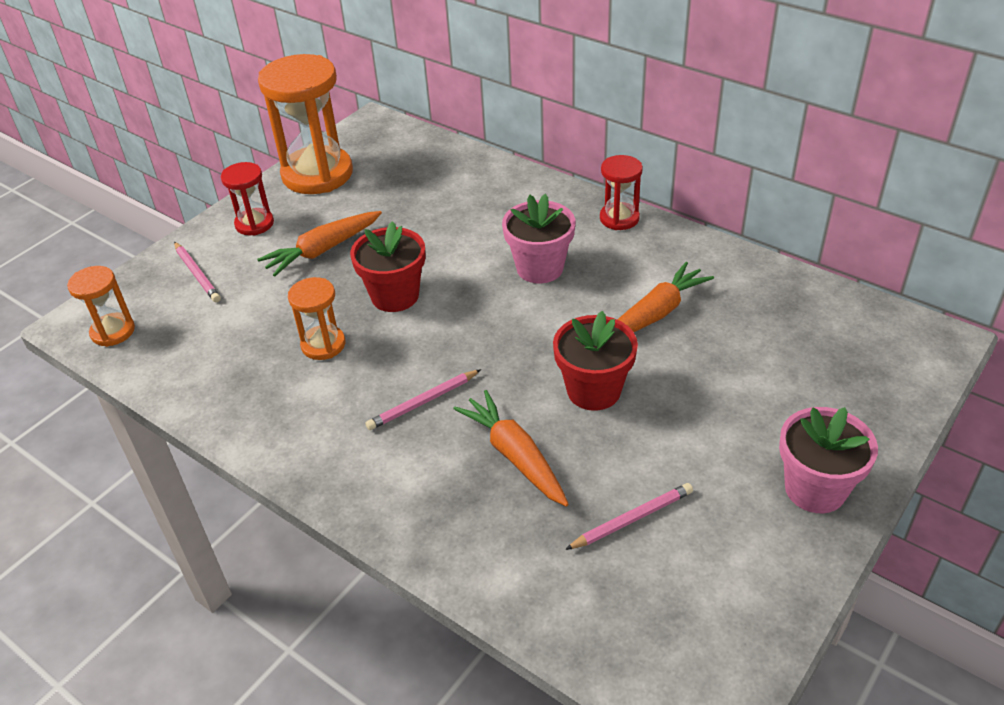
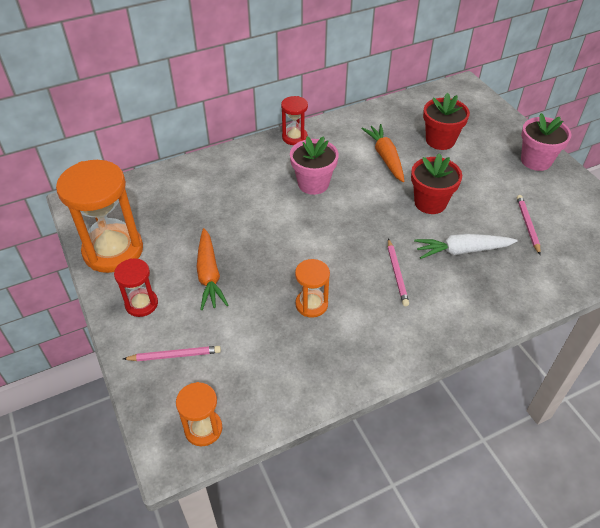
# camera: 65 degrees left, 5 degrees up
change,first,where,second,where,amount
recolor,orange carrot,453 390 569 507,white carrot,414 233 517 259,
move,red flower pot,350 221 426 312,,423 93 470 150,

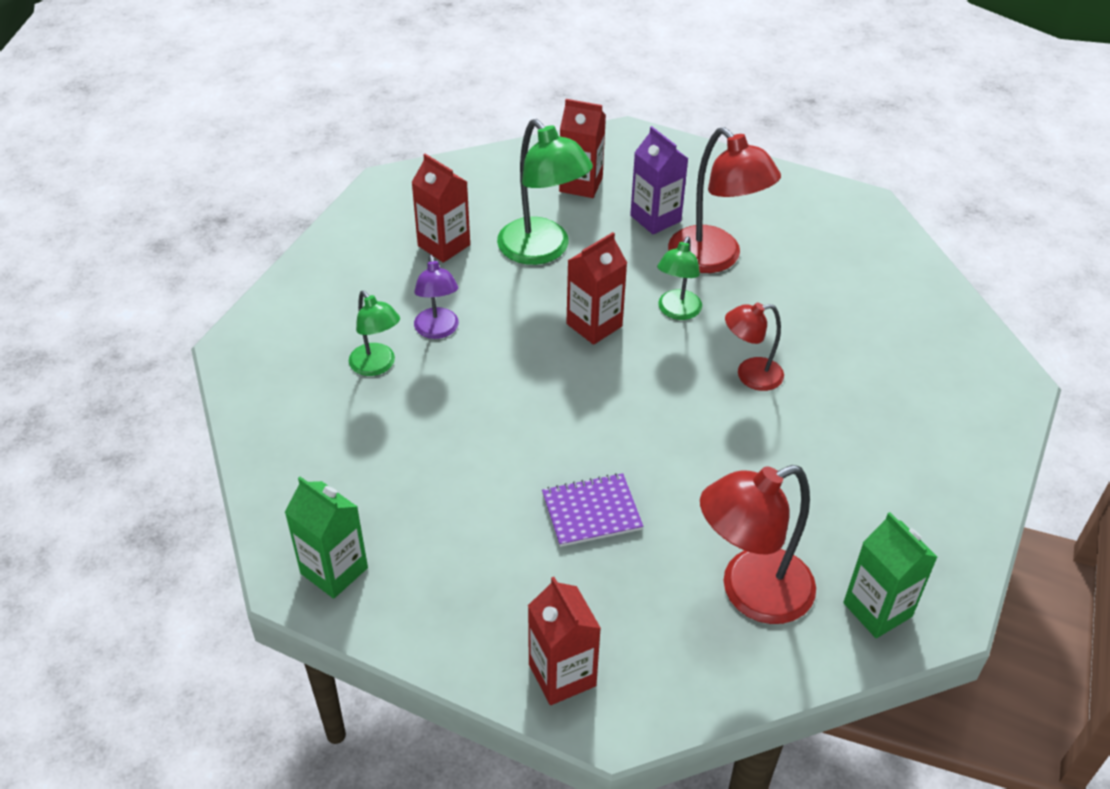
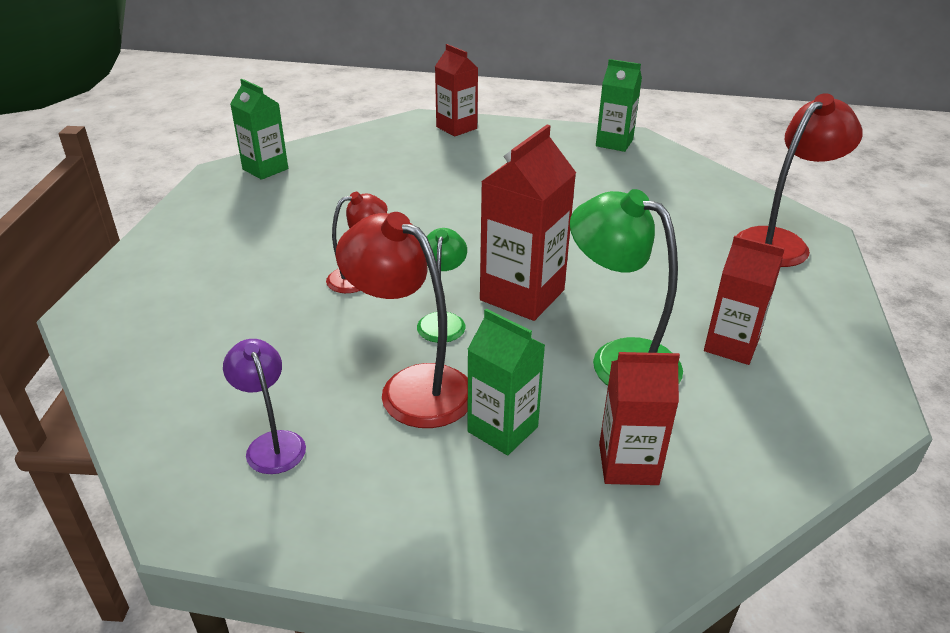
# camera: 165 degrees right, 10 degrees down
change,first,where,second,where,amount
move,purple lamp,414 254 459 339,,223 339 306 474,
recolor,purple carton,630 126 689 235,green carton,467 309 545 455,
resize,red carton,566 232 627 345,,480 124 576 321,x1.51
move,red lamp,700 465 816 624,,736 93 862 267,
delete,green lamp,349 291 400 376,,,
delete,purple notebook,542 473 643 547,,,

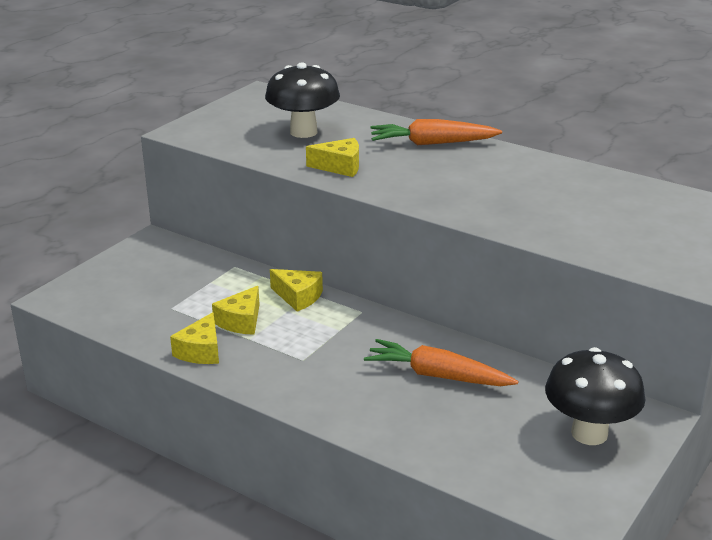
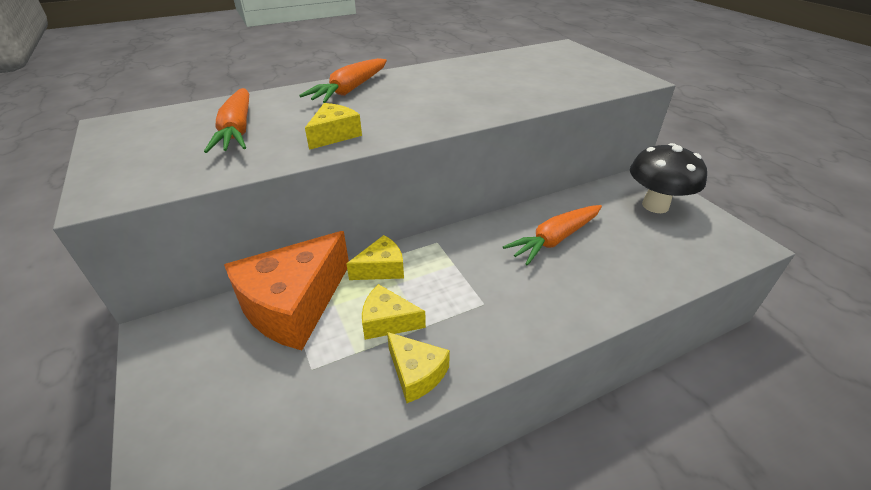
# camera: 60 degrees left, 10 degrees up
change,first,where,second,where,amount
replace,black mushroom,265 62 340 138,orange carrot,204 88 249 153,
insert,,,orange cheese,224 231 349 350,
rotate,yellow cheese,212 286 260 335,,362 284 426 340,135 degrees clockwise

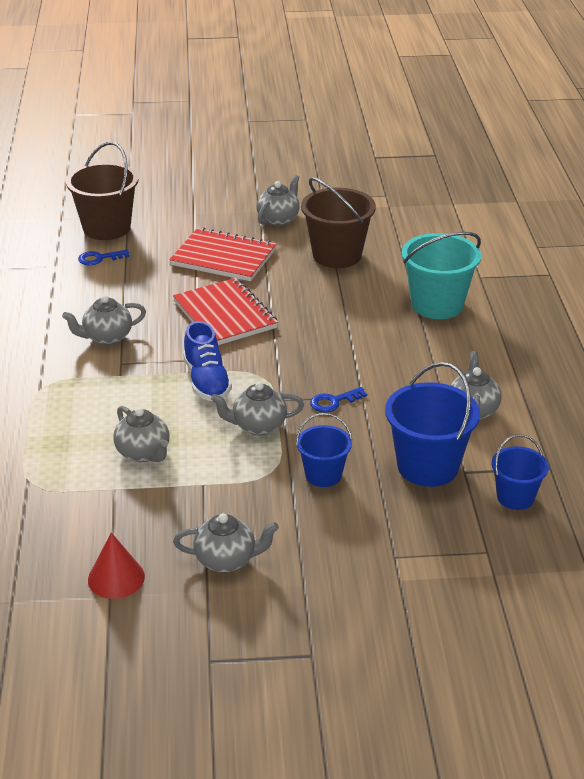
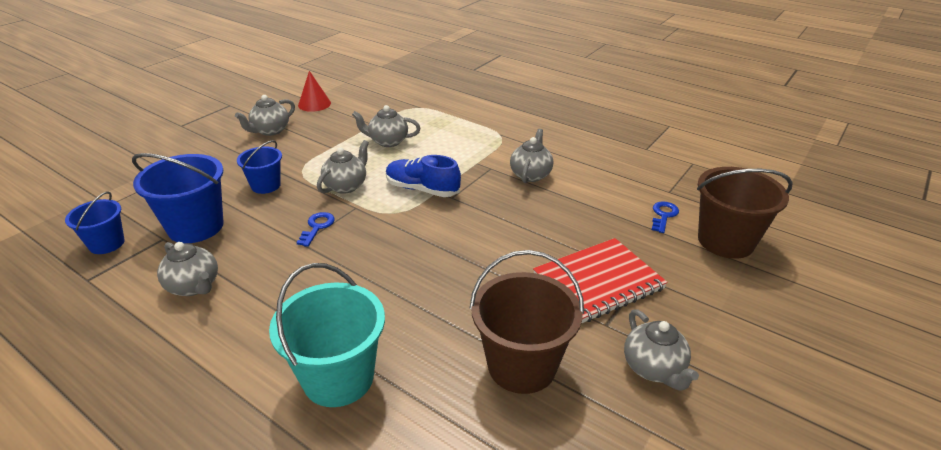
# camera: 130 degrees right, 0 degrees up
change,first,where,second,where,amount
delete,red notebook,173 278 278 345,,,

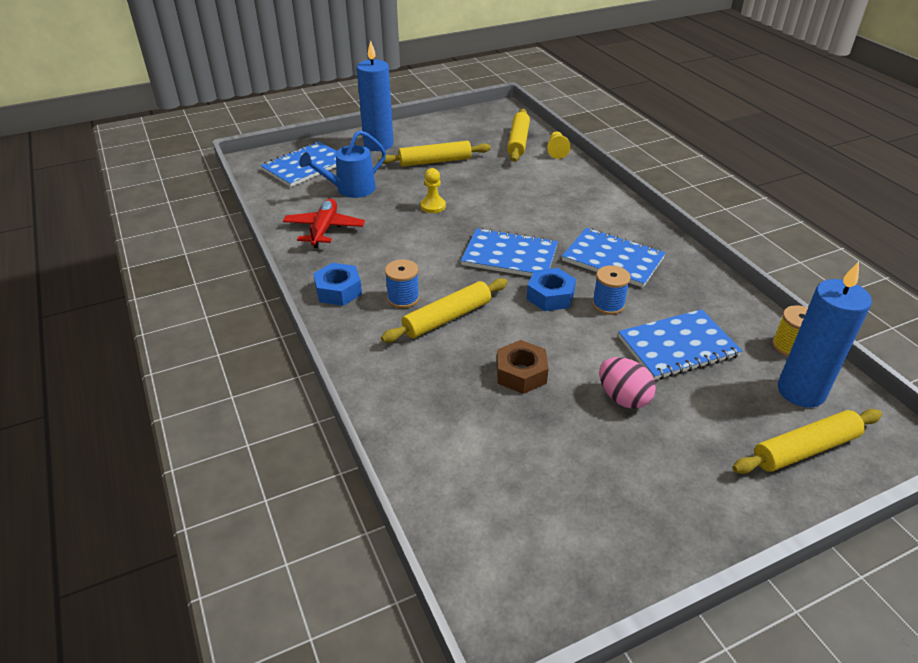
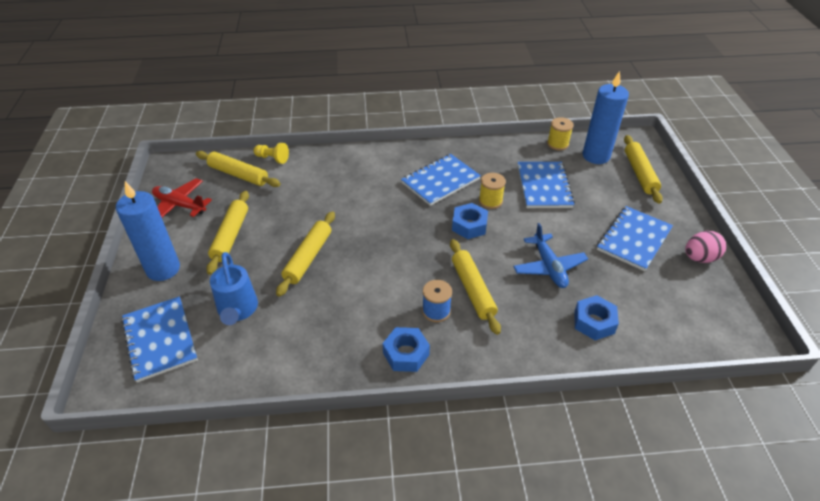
# camera: 70 degrees left, 5 degrees up
change,first,where,second,where,amount
move,red plane,283 199 365 248,,152 178 212 217,
replace,yellow pawn,420 168 446 213,yellow rolling pin,276 211 335 297,
recolor,blue spool,592 265 631 315,yellow spool,479 173 506 209,
replace,brown nut,497 340 549 394,blue plane,513 223 588 288,
insert,,,blue nut,574 295 619 340,
move,blue notebook,461 228 558 276,,597 206 673 271,
move,pink egg,599 357 656 409,,685 231 726 263,

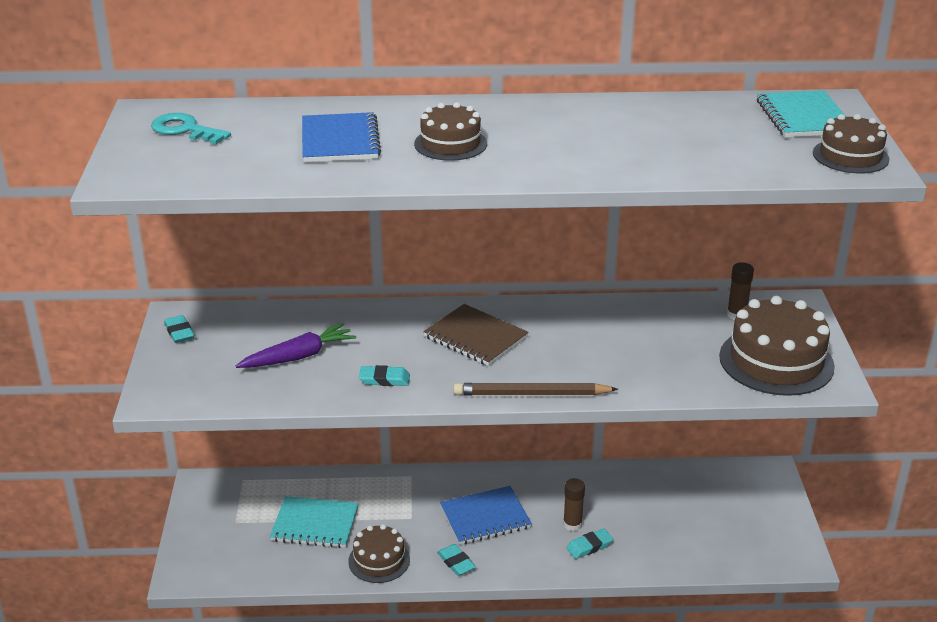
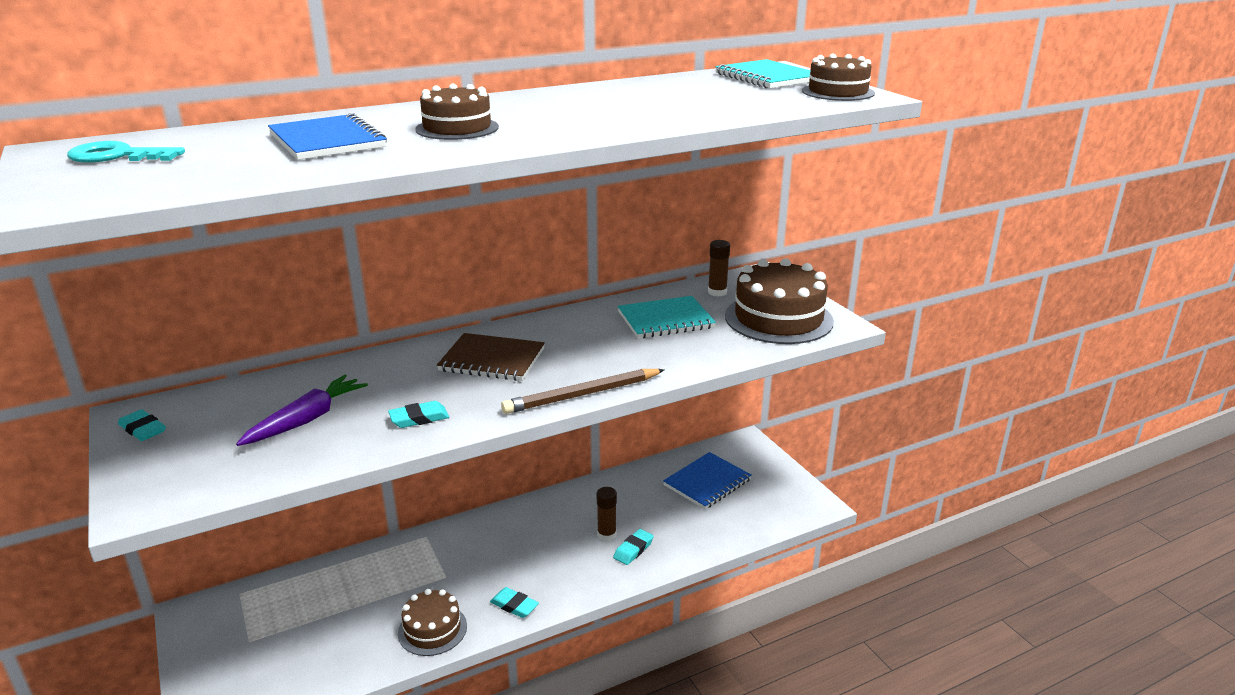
# camera: 25 degrees left, 5 degrees down
change,first,where,second,where,amount
move,turquoise notebook,270 496 359 548,,618 296 716 338,
move,blue notebook,440 486 532 545,,663 452 752 509,

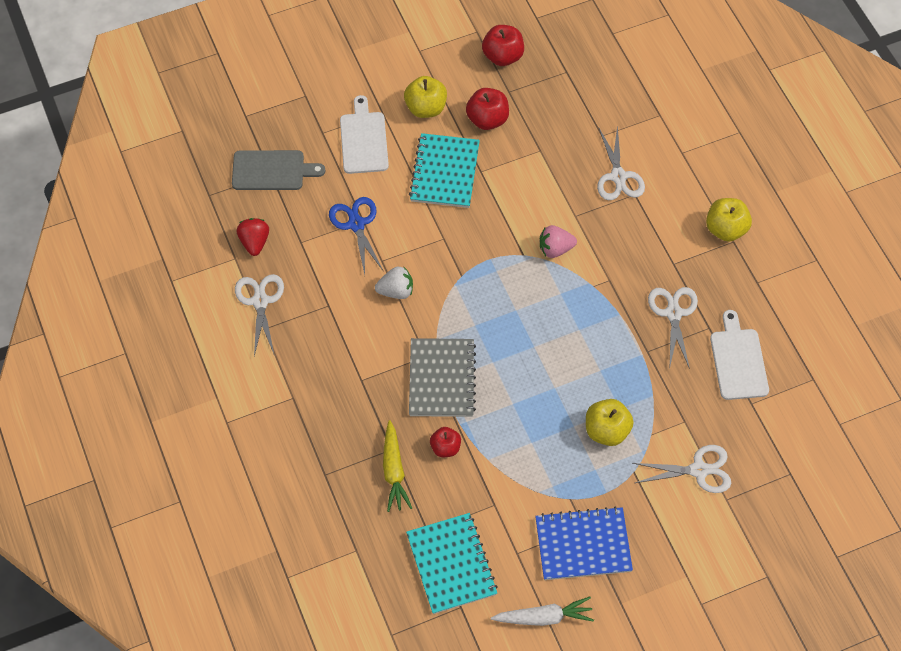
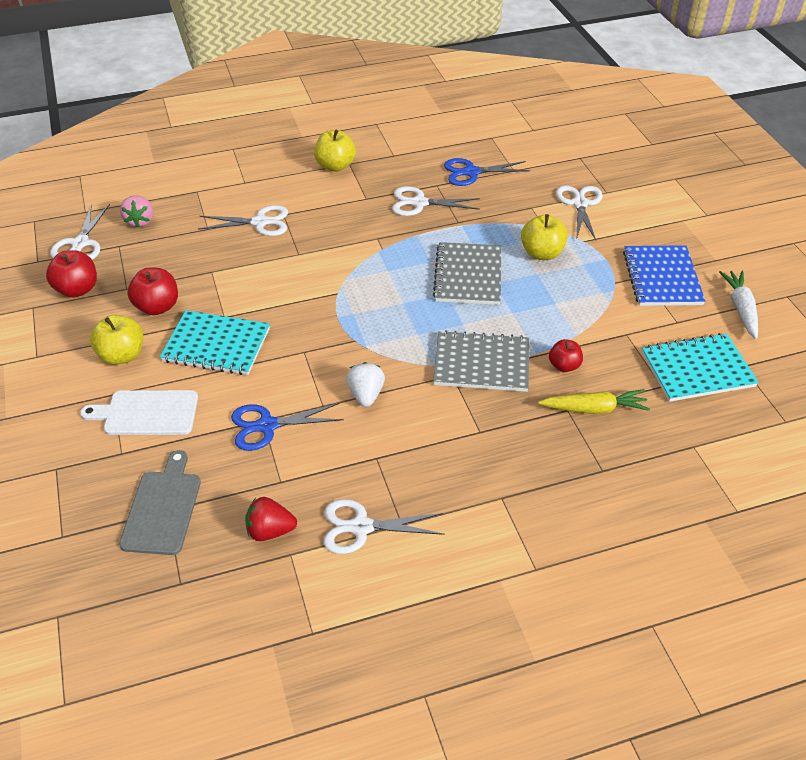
# camera: 85 degrees left, 15 degrees down
change,first,where,second,where,amount
insert,,,white scissors,50 204 110 260,
move,pink strawberry,540 225 577 258,,120 195 153 228,
insert,,,grey notebook,433 242 501 305,
replace,white cutting board,710 310 769 400,blue scissors,444 158 530 186,

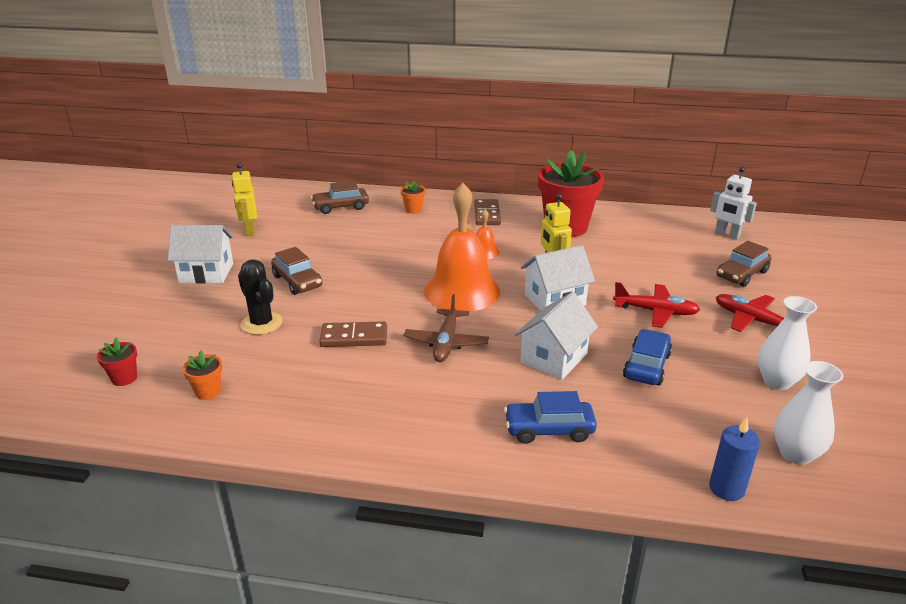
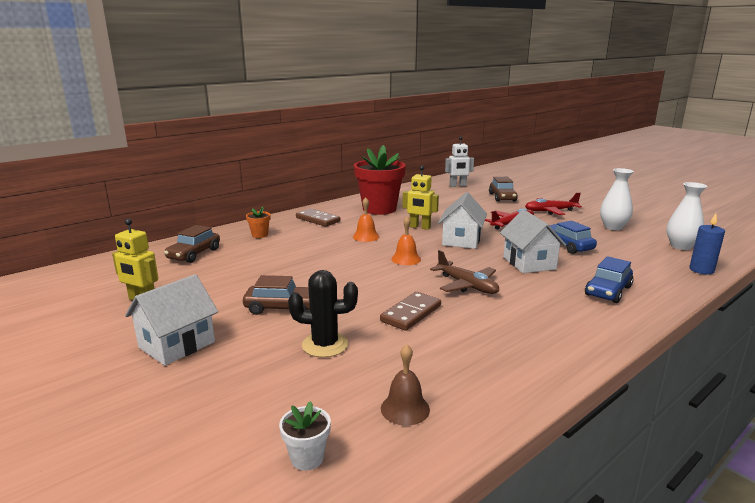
# camera: 50 degrees left, 10 degrees down
change,first,where,second,where,amount
recolor,red flower pot,97 338 137 386,white flower pot,279 401 331 471,
replace,orange flower pot,182 350 222 400,brown bell,381 344 430 426,
resize,orange bell,424 183 500 312,,391 216 421 265,x0.44

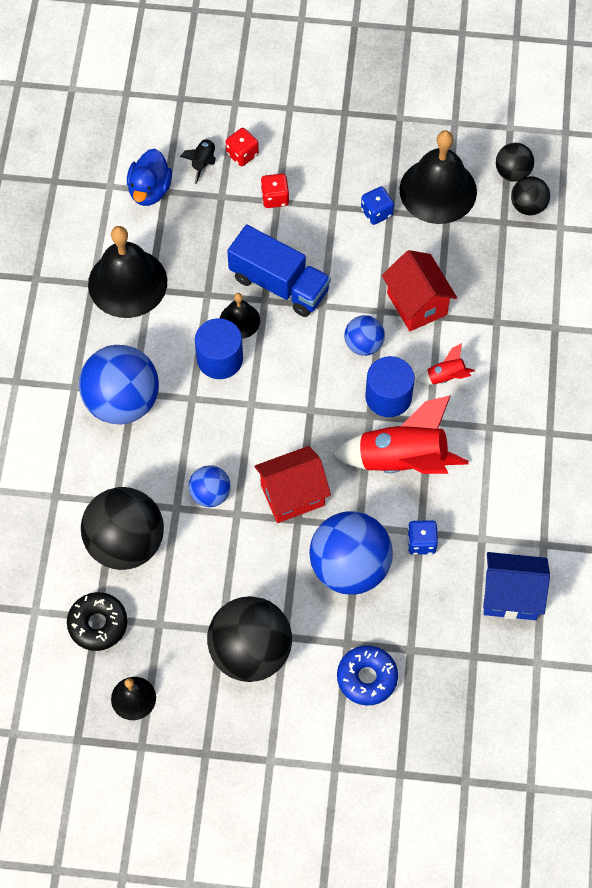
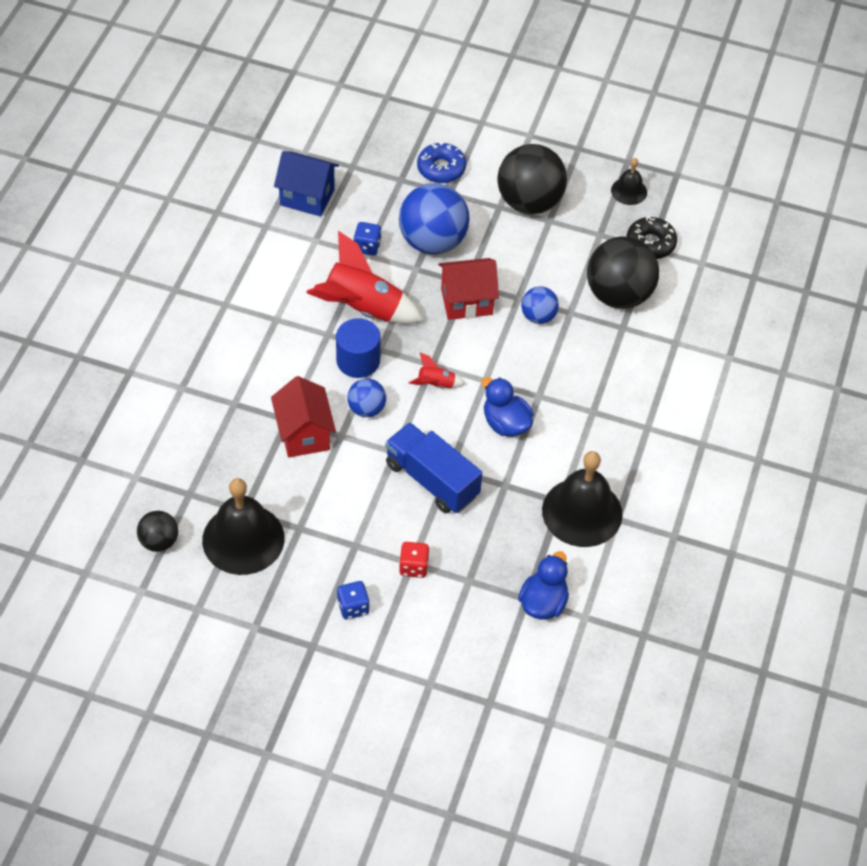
# camera: 170 degrees left, 10 degrees down
change,first,where,second,where,amount
move,blue dice,361 186 394 225,,337 581 370 620,
move,red rocket,416 343 475 385,,409 352 466 388,
replace,blue cylinder,195 318 243 379,blue duck,482 377 533 437,
delete,blue ball,79 345 159 424,,,
delete,black rocket,180 137 216 184,,,
delete,black bell,220 293 260 339,,,
delete,red dice,226 128 259 166,,,
delete,black ball,511 176 550 216,,,

